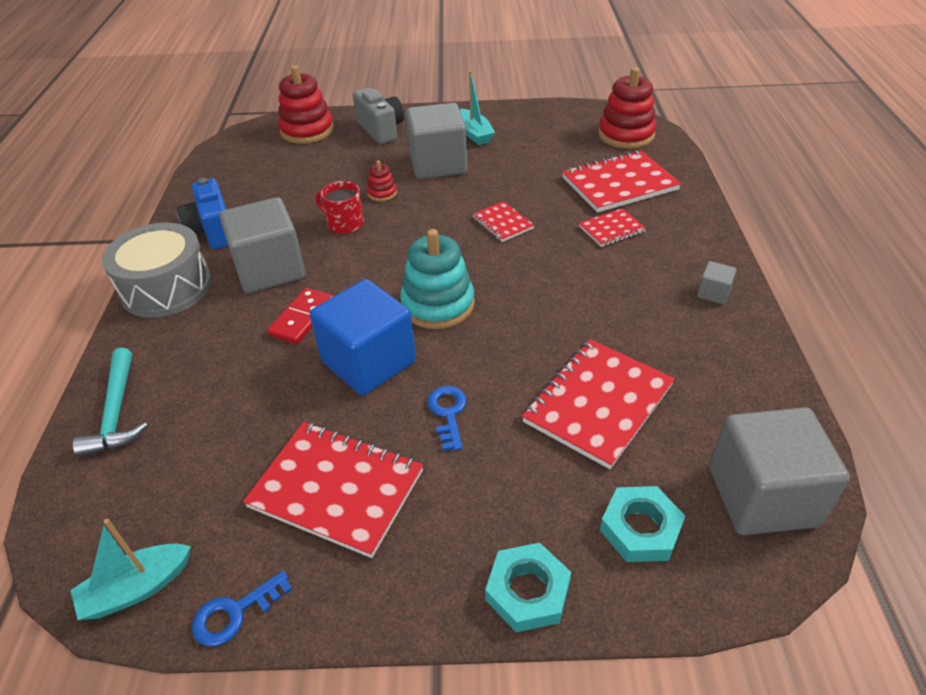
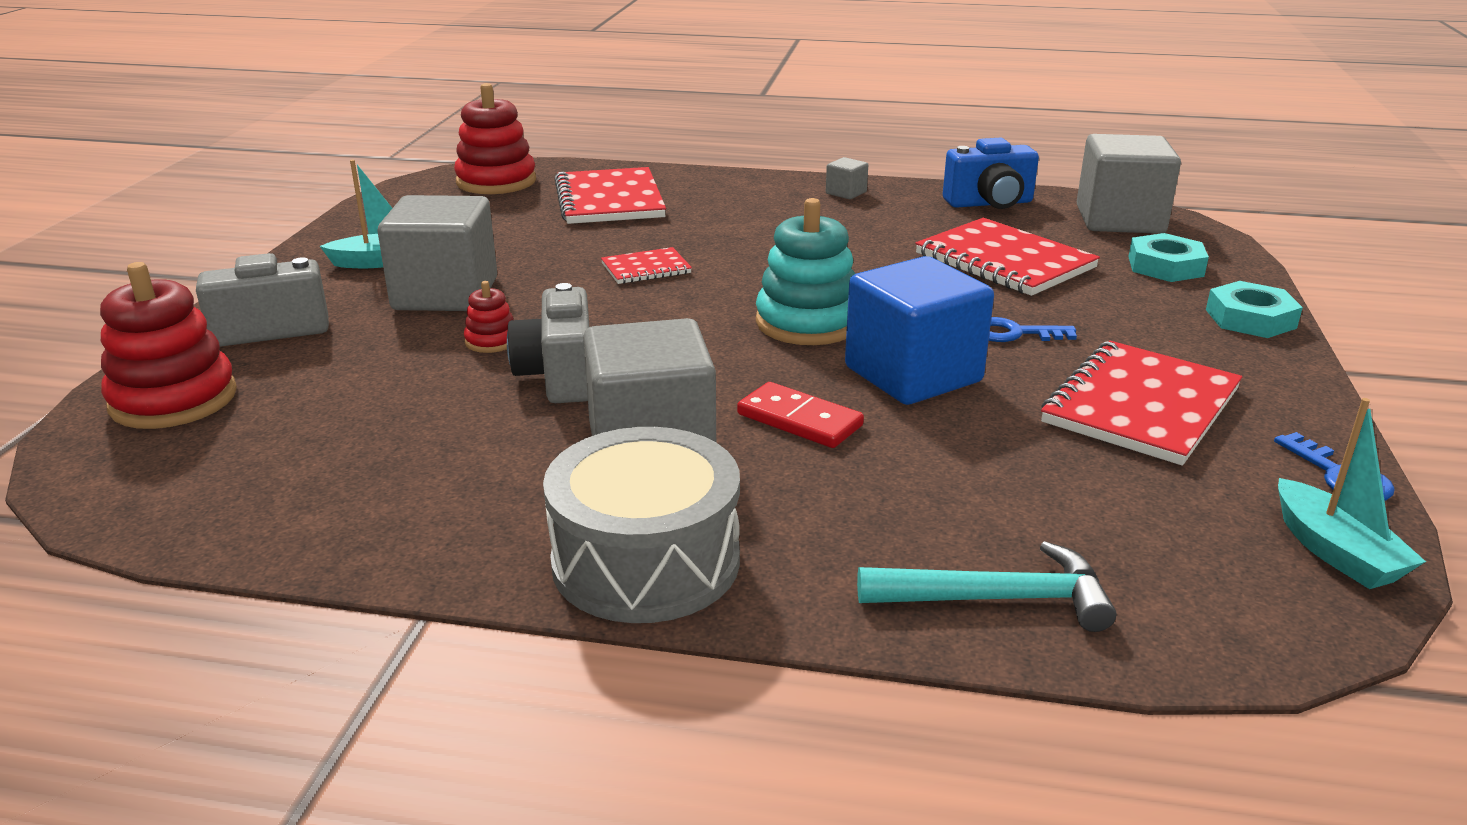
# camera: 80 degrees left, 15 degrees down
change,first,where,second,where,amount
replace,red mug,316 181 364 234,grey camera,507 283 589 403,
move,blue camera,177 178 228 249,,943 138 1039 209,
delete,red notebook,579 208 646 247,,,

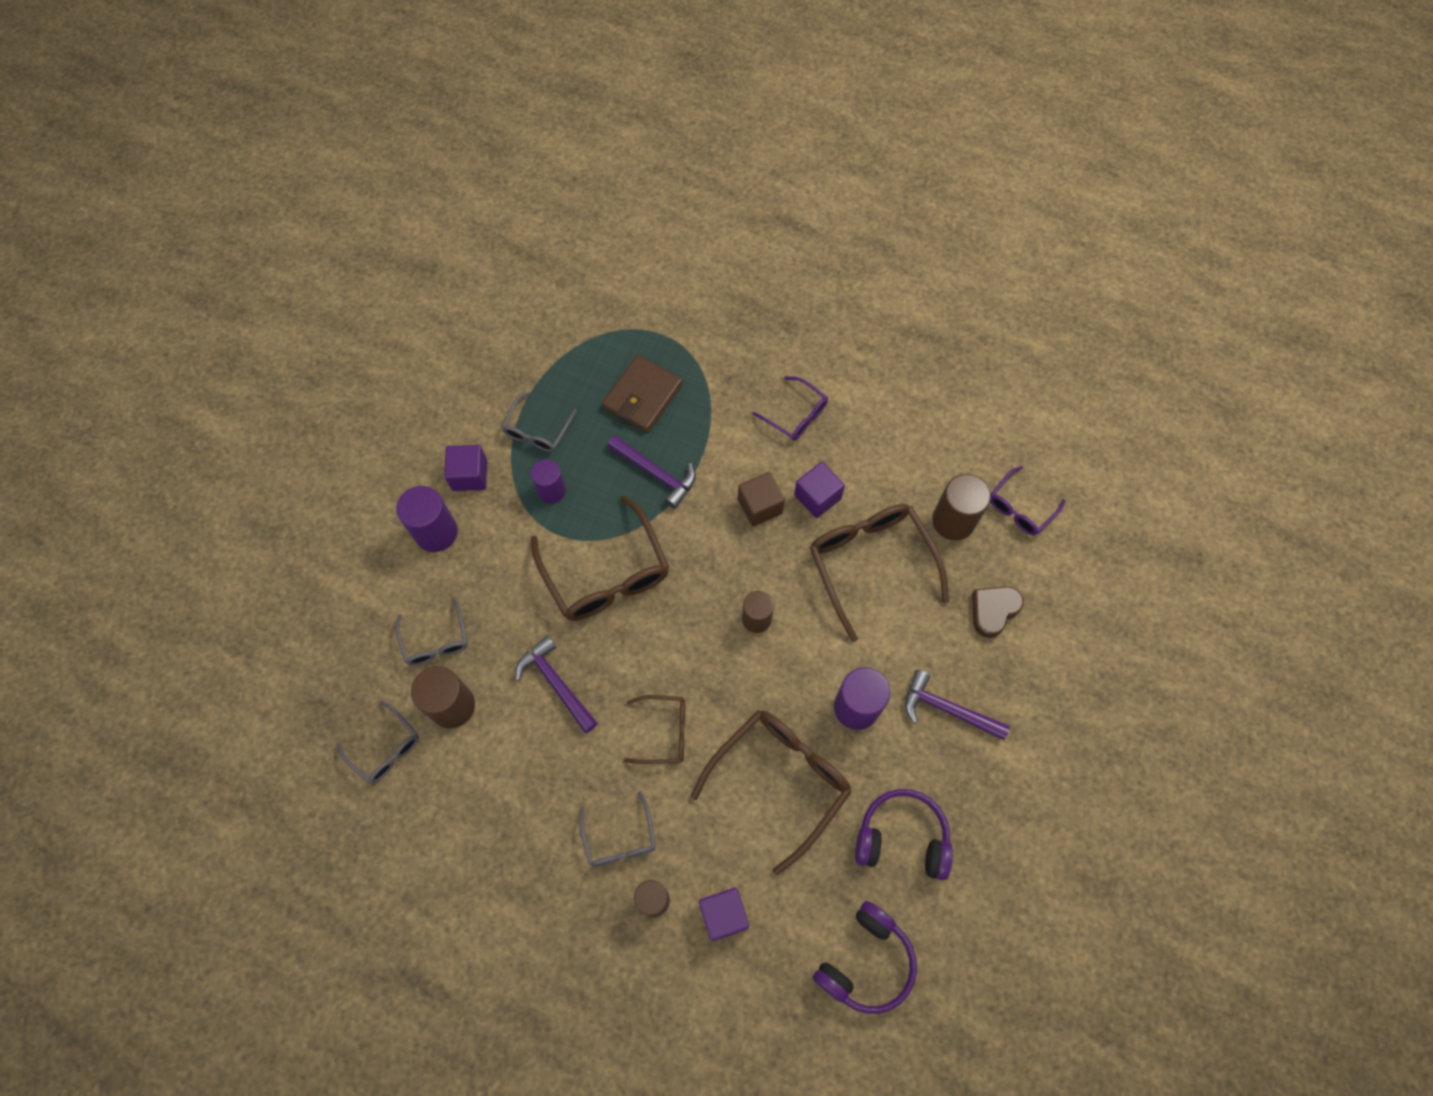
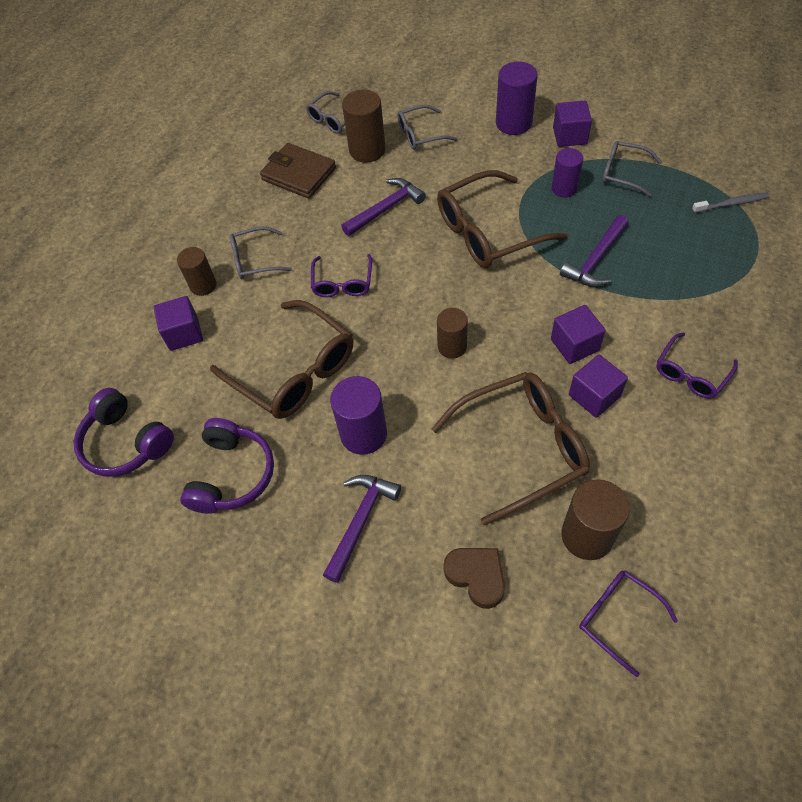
# camera: 95 degrees right, 10 degrees down
change,first,where,second,where,amount
move,brown wallet,602 355 683 433,,260 143 336 198,
recolor,brown glasses,624 695 685 764,purple glasses,311 254 372 297,
recolor,brown cube,738 472 785 526,purple cube,551 305 606 364,
insert,,,grey toothbrush,692 192 769 213,

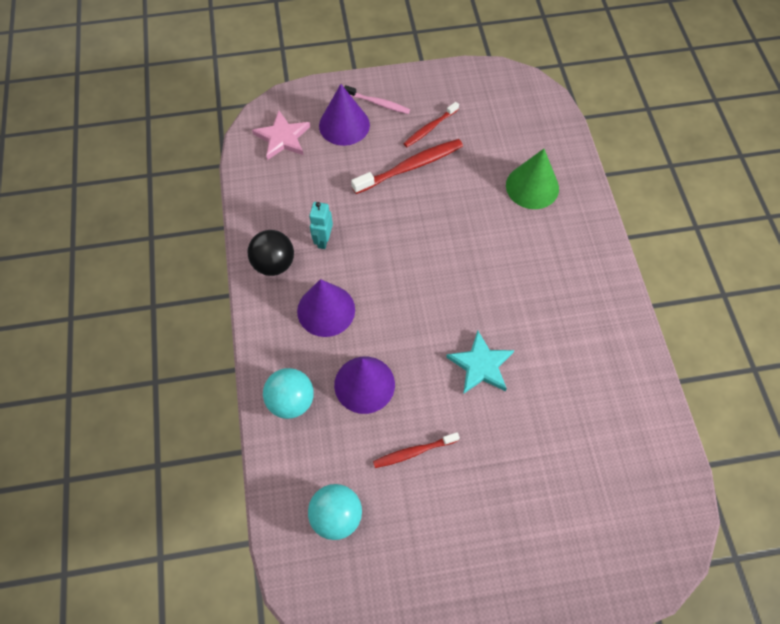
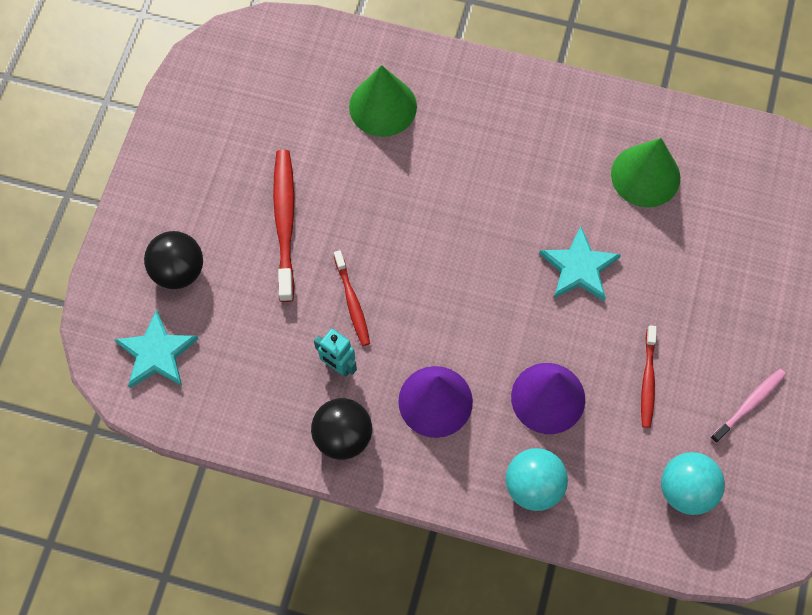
# camera: 65 degrees left, 5 degrees up
change,first,where,second,where,amount
recolor,pink star,252 111 311 160,turquoise star,114 310 198 388,
replace,purple cone,319 84 370 146,black ball,144 231 203 289,
move,red toothbrush,403 102 459 147,,334 250 370 346,
insert,,,green cone,611 138 680 207,
move,pink toothbrush,344 85 410 114,,710 369 786 443,

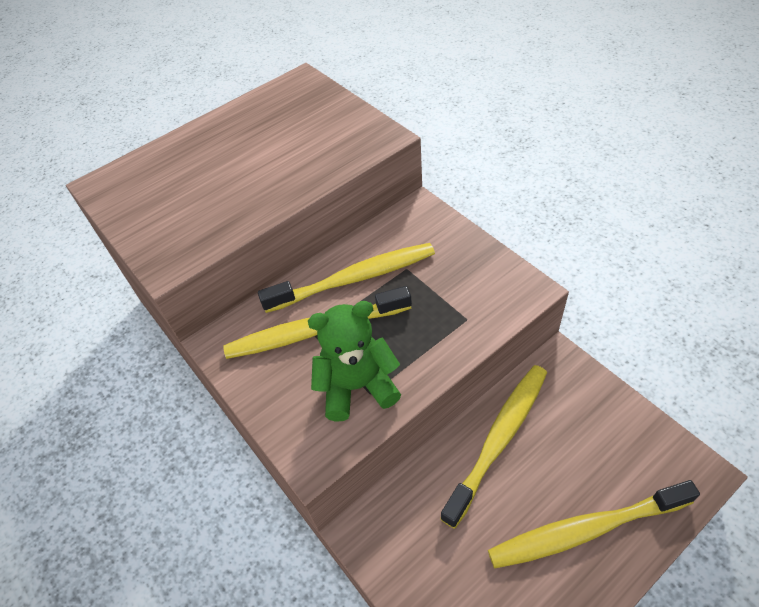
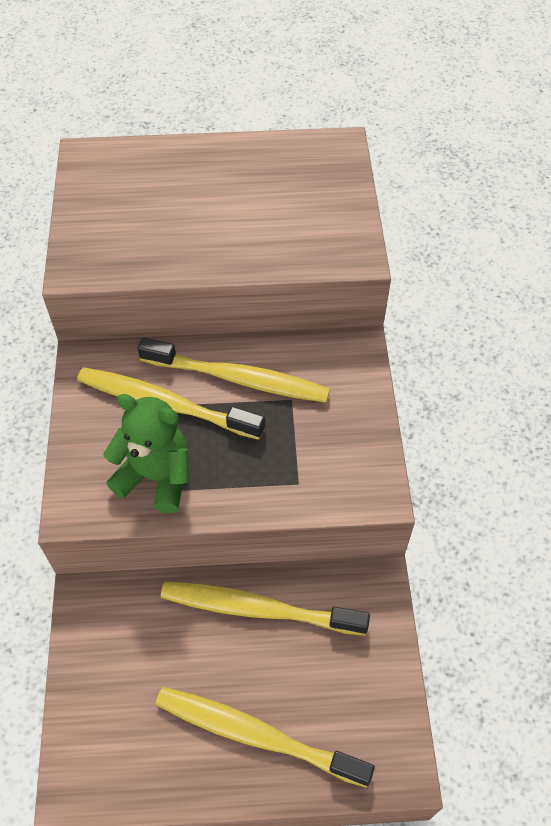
# camera: 30 degrees right, 5 degrees up
change,first,where,second,where,amount
rotate,yellow toothbrush,440 365 547 529,,161 582 370 636,150 degrees counterclockwise

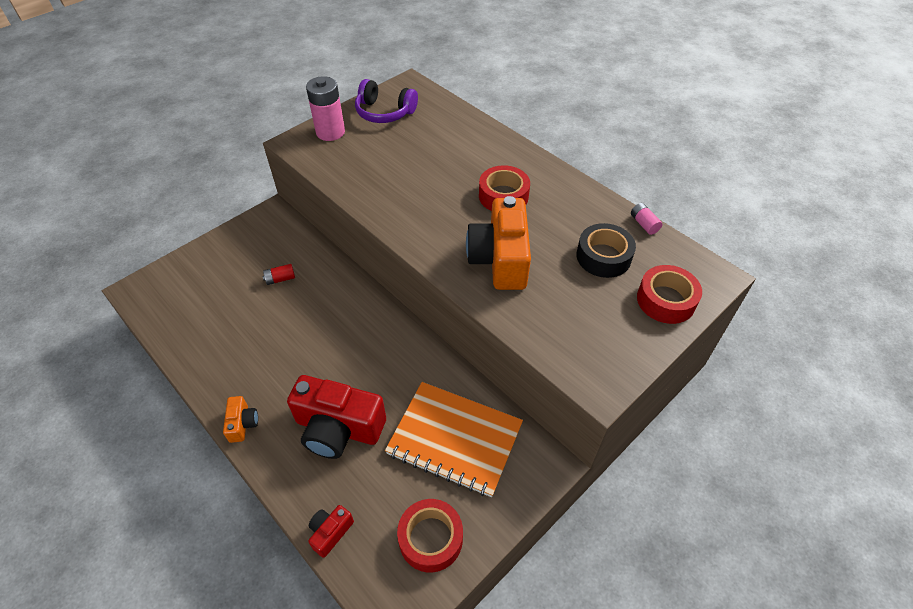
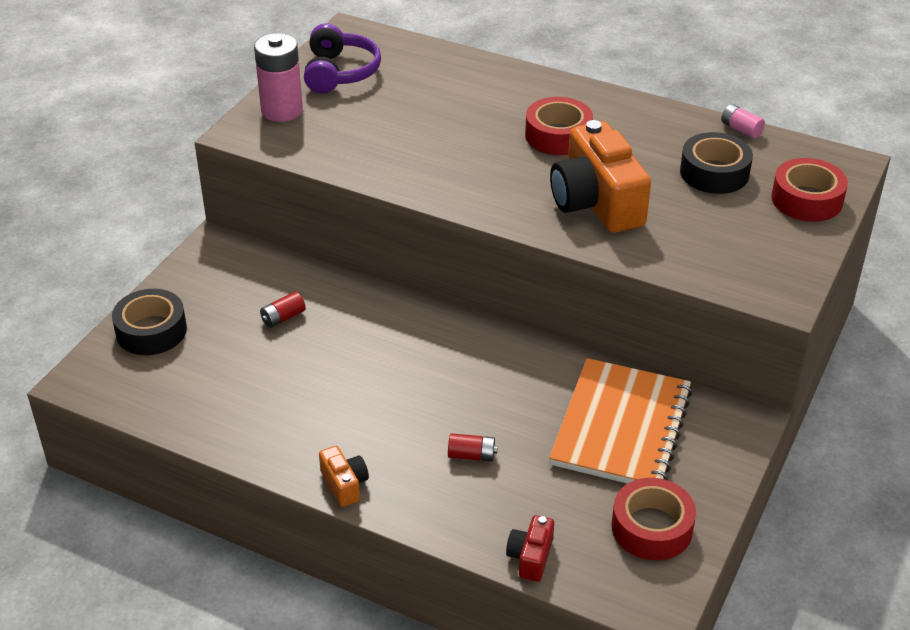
# camera: 20 degrees left, 10 degrees down
change,first,where,second,where,amount
insert,,,black tape,112 289 187 355,
rotate,purple headphones,355 79 418 123,,304 23 381 94,90 degrees counterclockwise
replace,red camera,287 375 386 459,red battery,448 433 498 462,
rotate,orange notebook,385 382 523 497,,549 358 693 484,75 degrees counterclockwise

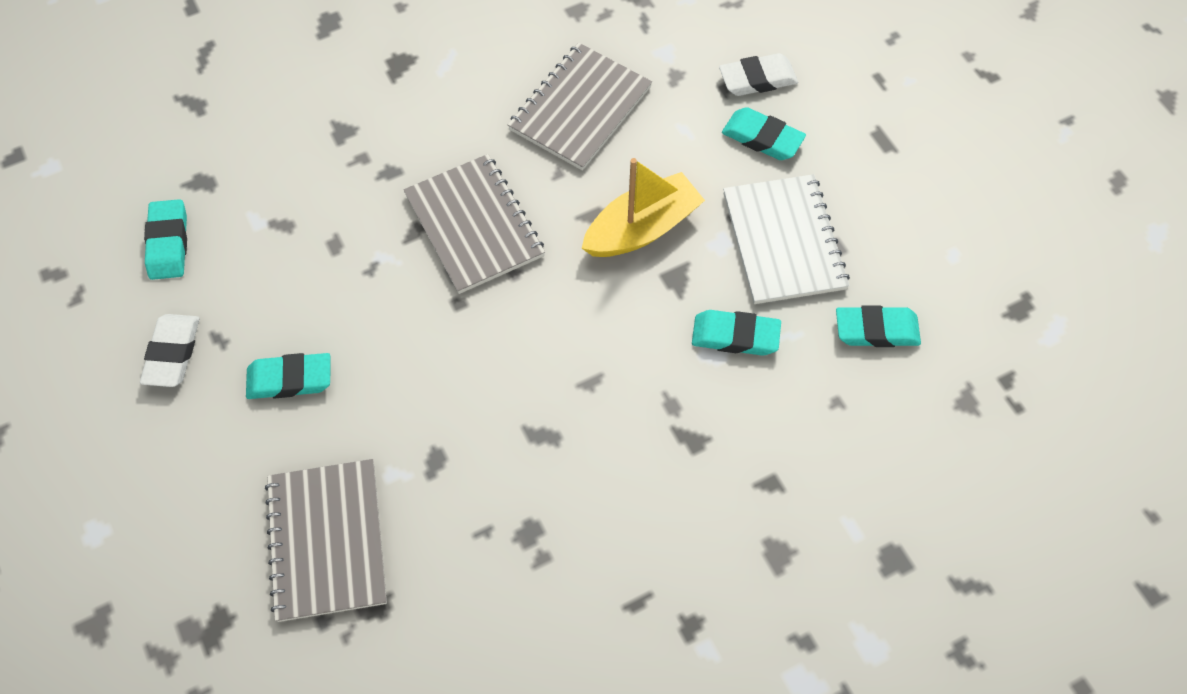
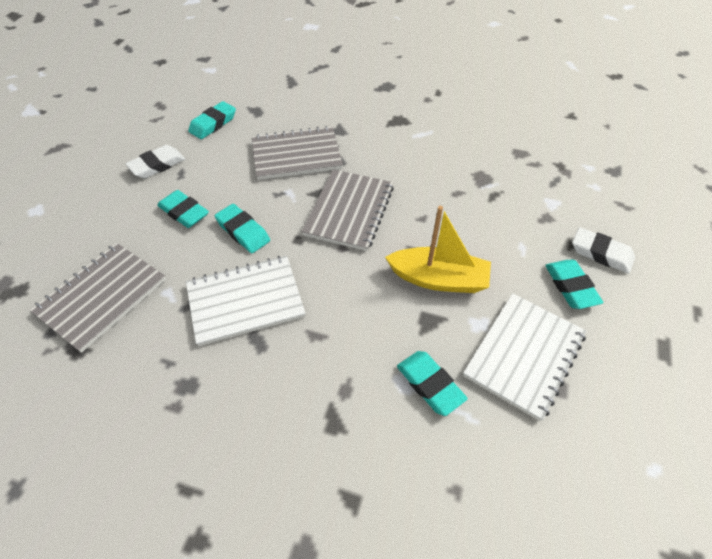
# camera: 45 degrees right, 10 degrees down
change,first,where,second,where,amount
insert,,,white notebook,186 256 306 346,
move,turquoise eraser,836 305 921 347,,215 204 270 253,
move,grey notebook,508 43 652 171,,252 126 343 180,

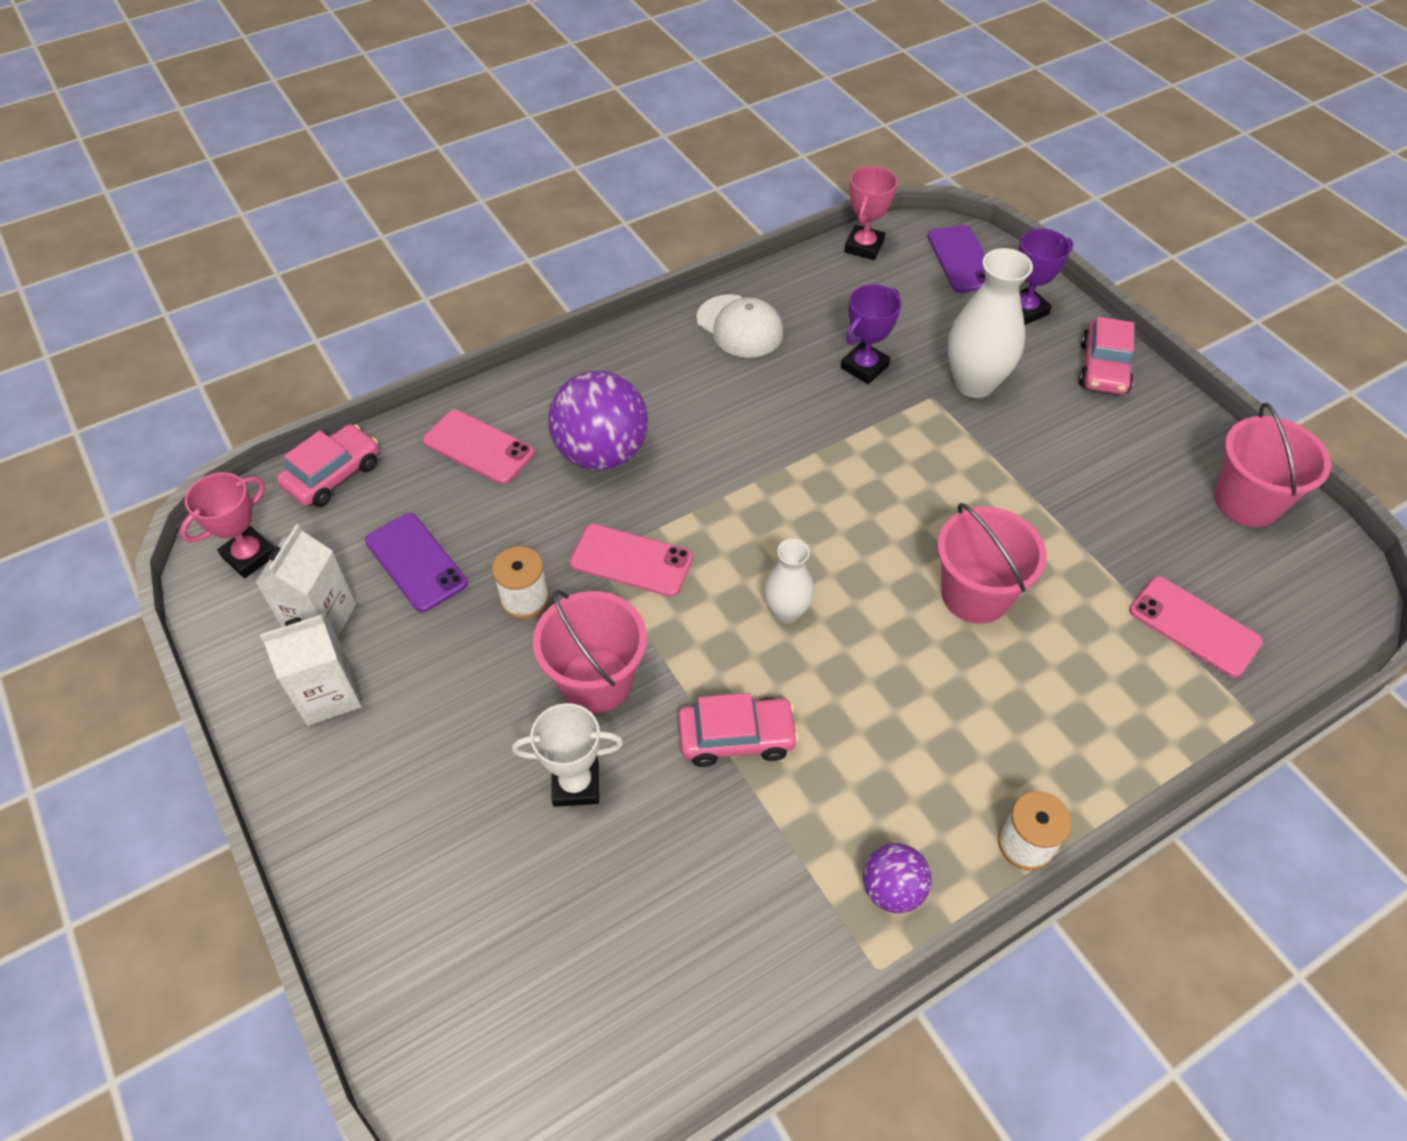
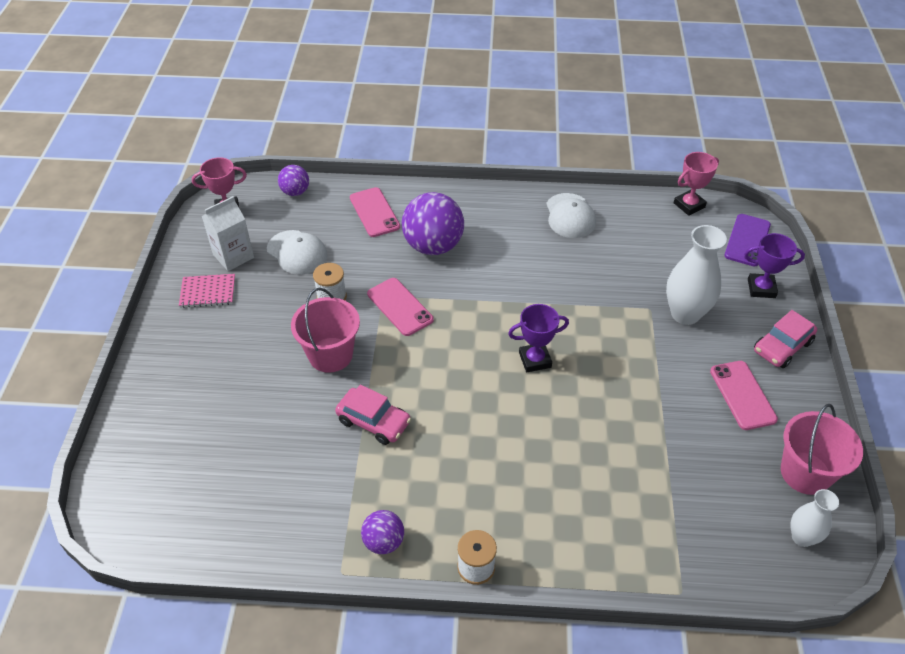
# camera: 35 degrees right, 5 degrees down
change,first,where,second,where,amount
replace,white carton,260 613 362 726,pink notebook,179 274 235 308,
replace,purple phone,365 513 468 612,white cap,267 230 327 275,
replace,pink car,277 424 379 507,purple ball,278 165 309 196,
move,purple trophy,841 284 901 384,,508 304 569 372,
move,pink phone,1129 576 1263 678,,710 361 778 430,
move,white vase,764 539 814 623,,790 489 839 547,
delete,white trophy,512 703 623 807,,,
delete,pink bucket,937 503 1047 623,,,

